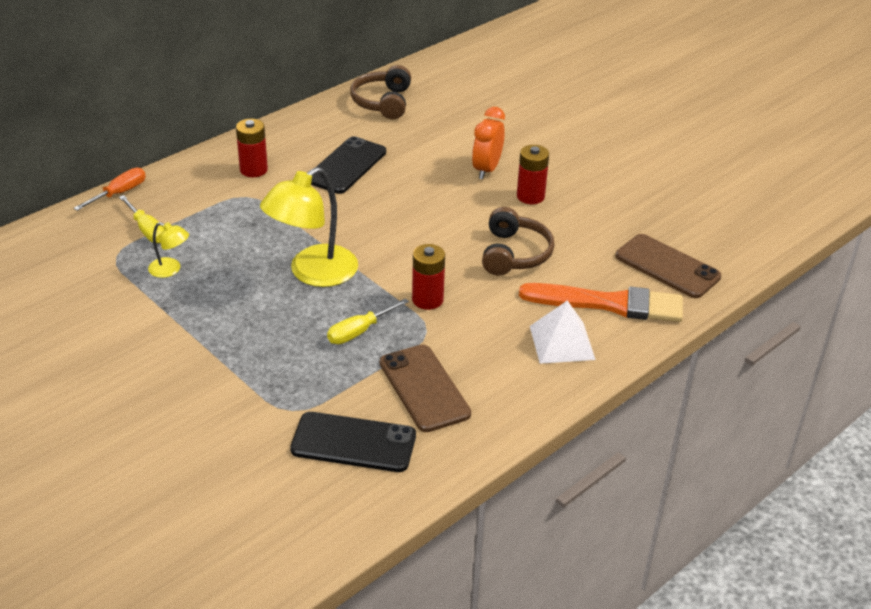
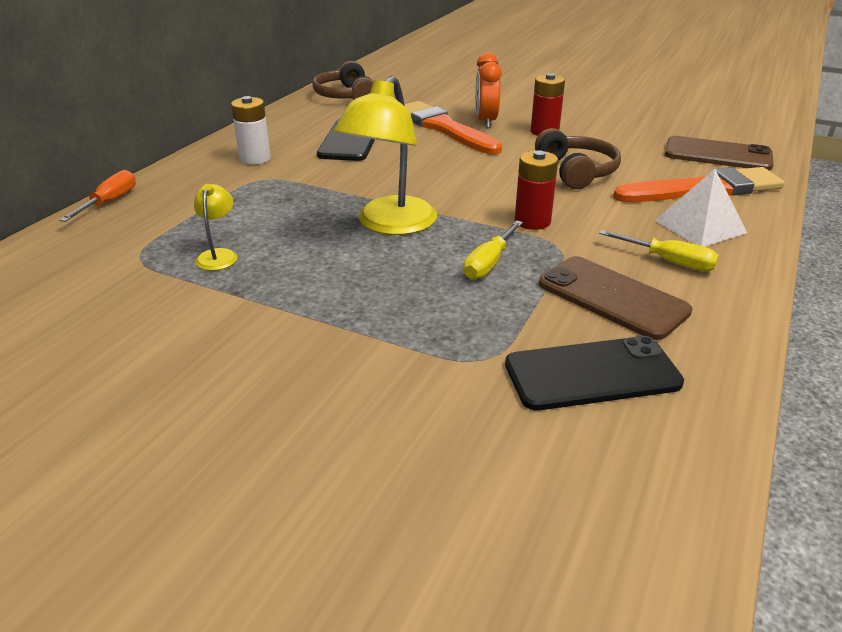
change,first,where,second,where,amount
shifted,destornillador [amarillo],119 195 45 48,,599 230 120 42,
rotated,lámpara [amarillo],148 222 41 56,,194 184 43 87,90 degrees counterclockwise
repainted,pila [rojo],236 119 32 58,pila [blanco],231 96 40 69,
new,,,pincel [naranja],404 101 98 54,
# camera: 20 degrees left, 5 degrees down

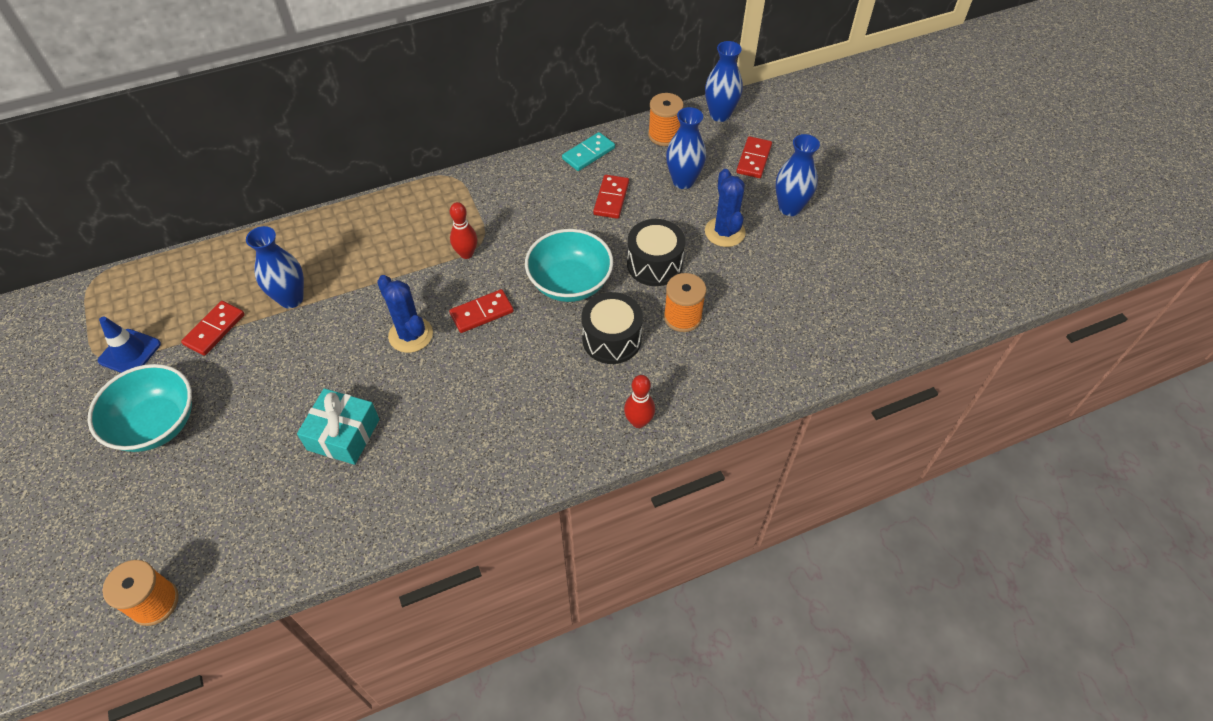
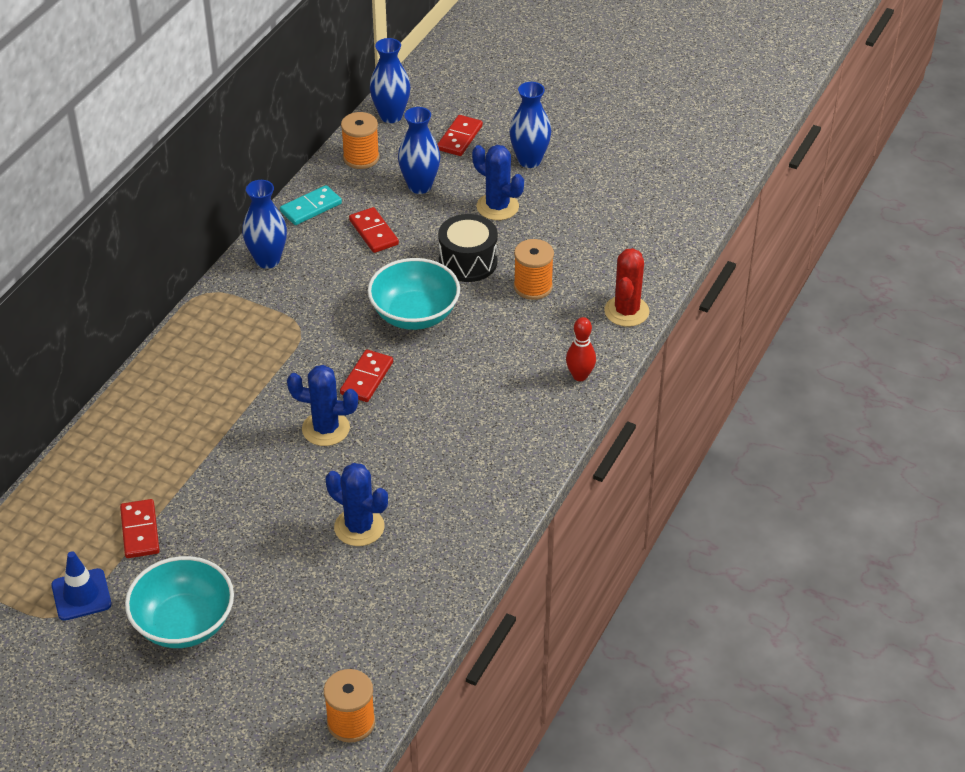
change,first,where,second,where,amount
shifted,florero [azul],246 226 58 82,,242 180 45 89,
swapped,regalo [turquesa],297 388 82 77,cactus [azul],326 463 62 83,
gone,bolo [rojo],450 202 27 57,,,
rotated,ficha de dominó [turquesa],562 132 53 39,,280 185 62 40,45 degrees clockwise
gone,tambor [negro],581 292 62 72,,,
rotated,ficha de dominó [rojo],736 136 36 42,,437 115 46 41,45 degrees clockwise
new,,,cactus [rojo],604 248 45 79,
# camera: 40 degrees left, 10 degrees down

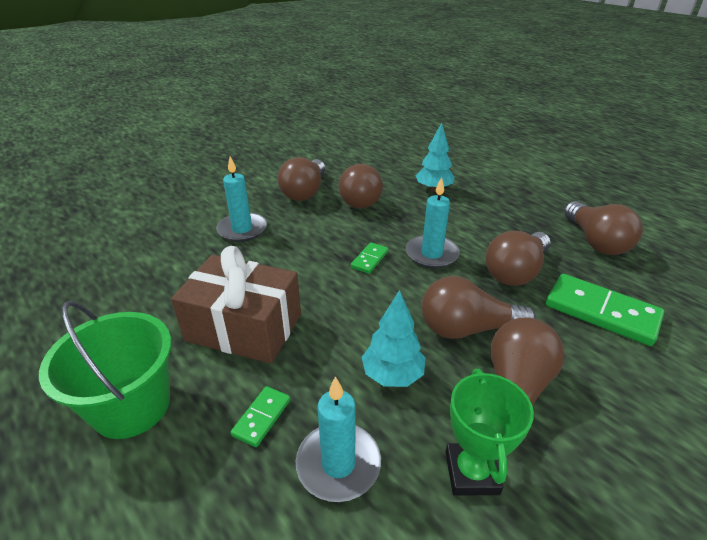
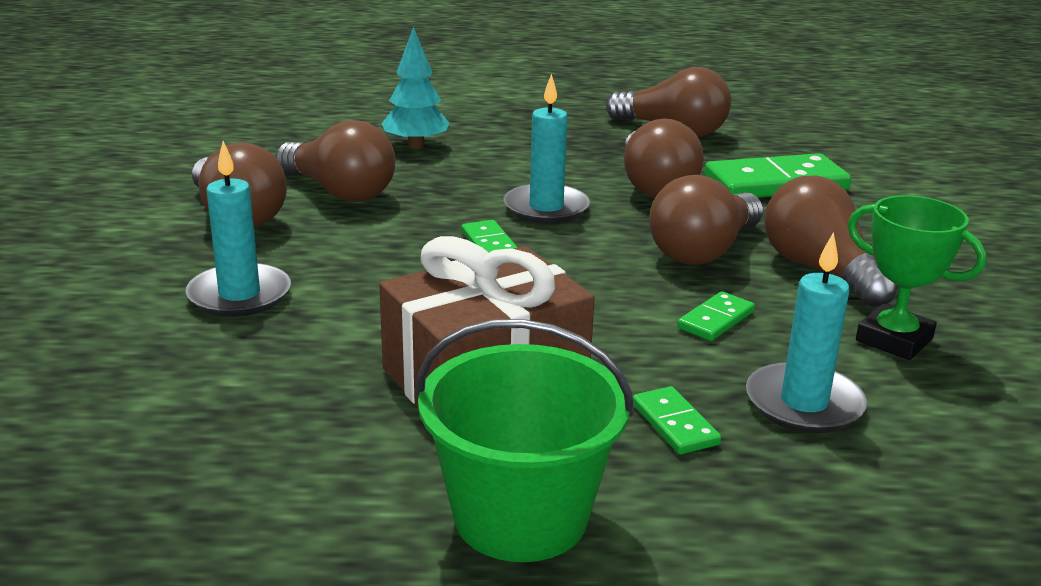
change,first,where,second,where,amount
swapped,árbol [turquesa],362 290 64 97,ficha de dominó [verde],677 291 78 50,
# camera: 50 degrees left, 10 degrees down

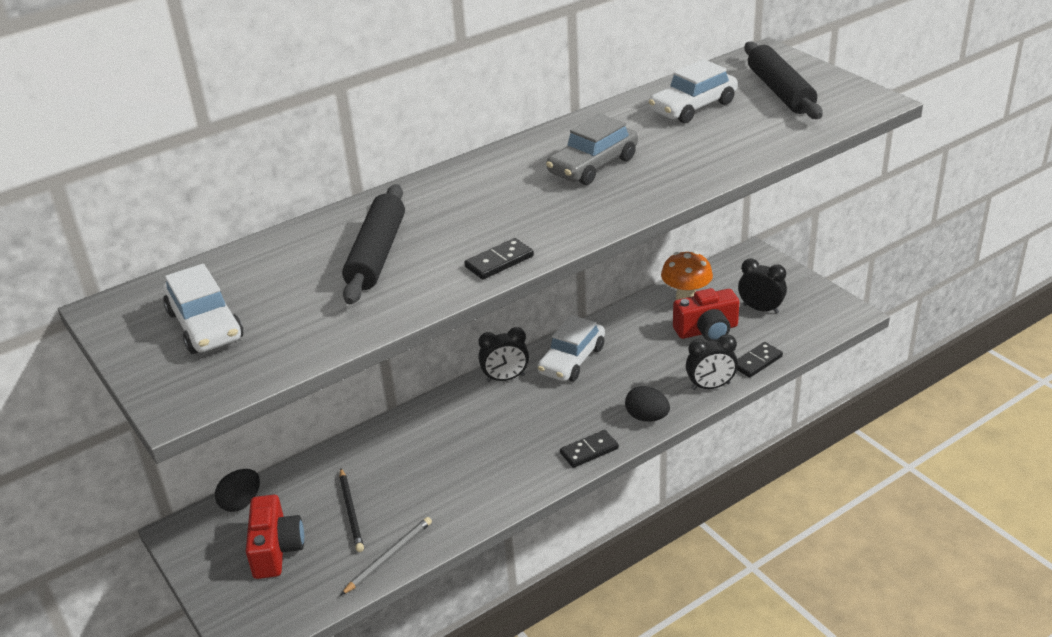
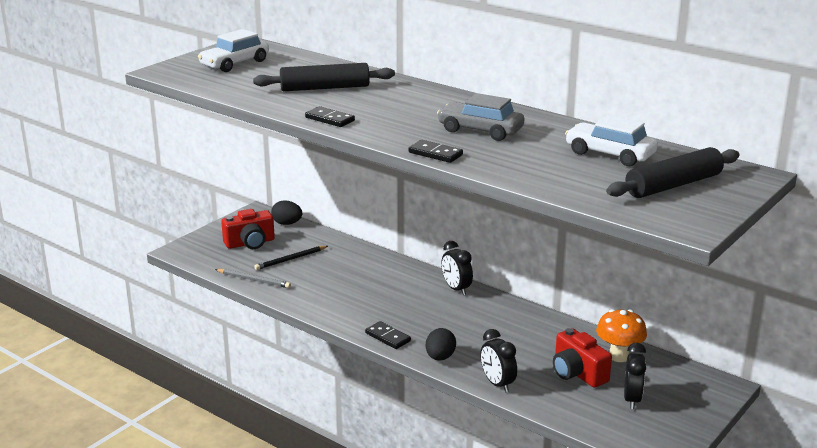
change,first,where,second,where,amount
gone,coche [blanco],537 315 68 66,,,
shifted,ficha de dominó [negro],737 342 46 36,,409 140 54 23,
# camera: 70 degrees right, 10 degrees down

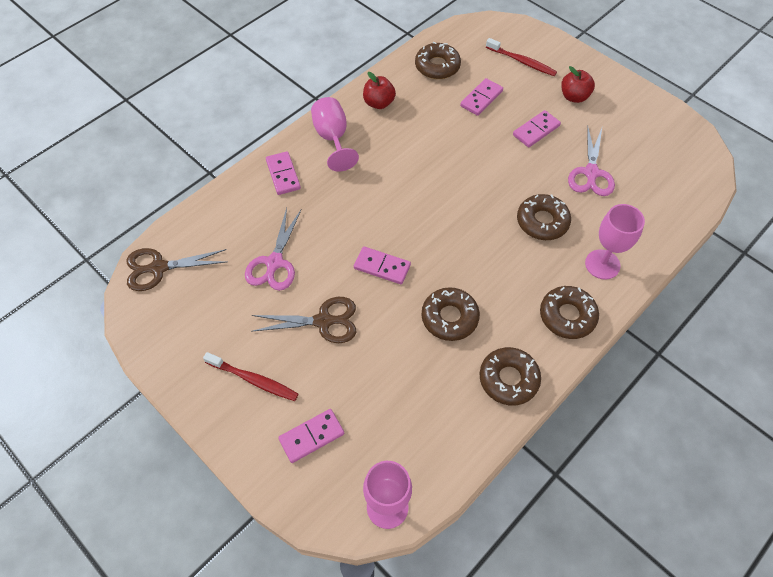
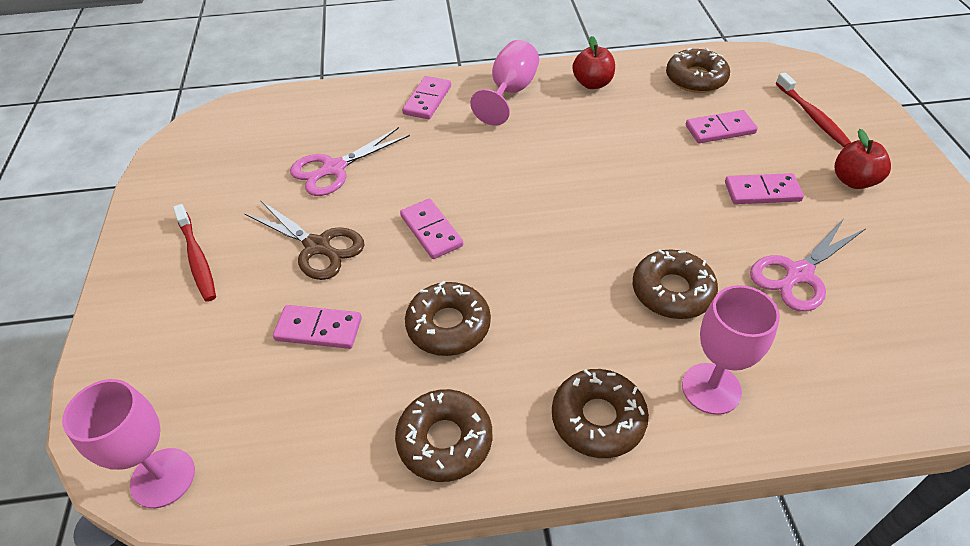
change,first,where,second,where,amount
gone,tijeras [marrón],127 248 100 43,,,
shifted,ficha de dominó [rosa],278 409 66 54,,273 305 89 44,
# camera: 40 degrees right, 10 degrees down

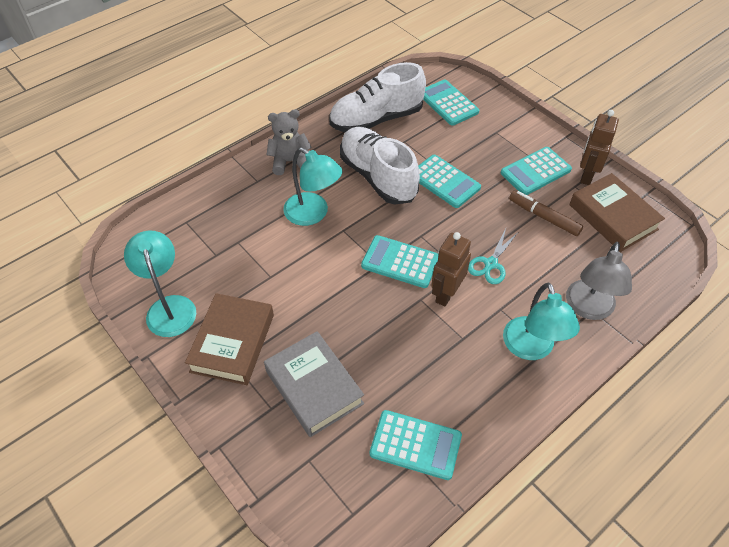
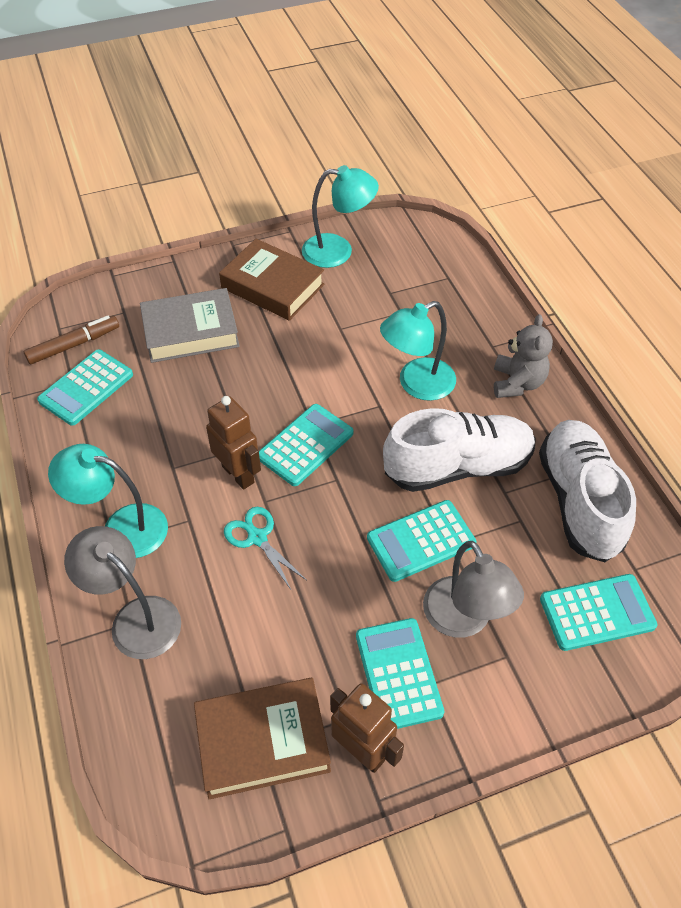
change,first,where,second,where,amount
shifted,rotulador [marrón],509 191 74 45,,24 316 95 48,
new,,,lámpara [gris],423 541 101 97,
# camera: 110 degrees right, 0 degrees up

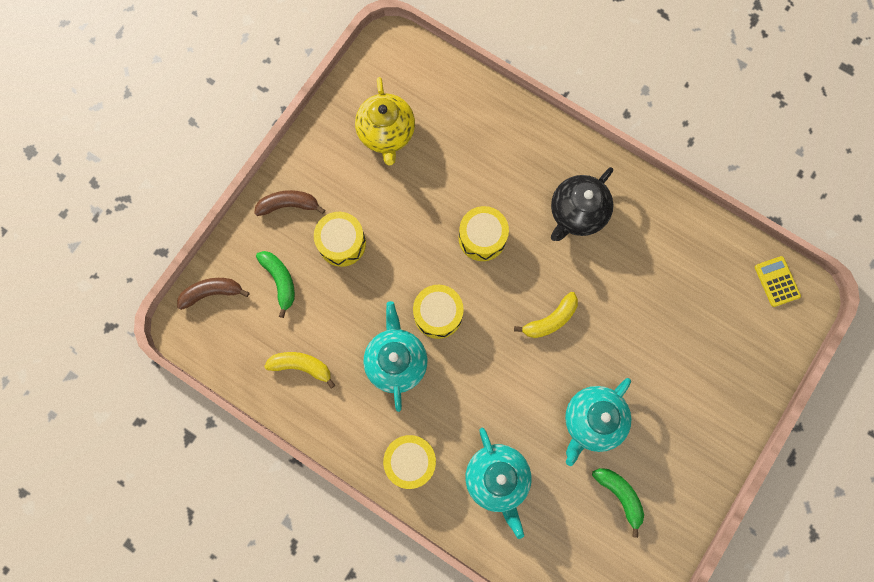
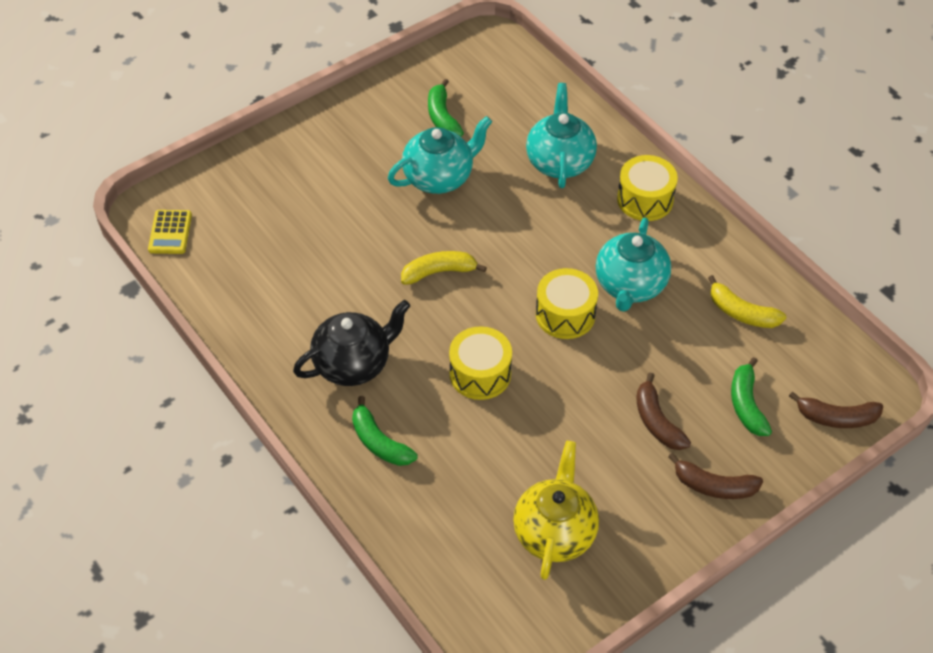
change,first,where,second,where,amount
swapped,tambor [amarillo],314 212 52 55,plátano [marrón],636 373 55 77,
new,,,plátano [verde],352 396 66 70,
# camera: 160 degrees left, 25 degrees down

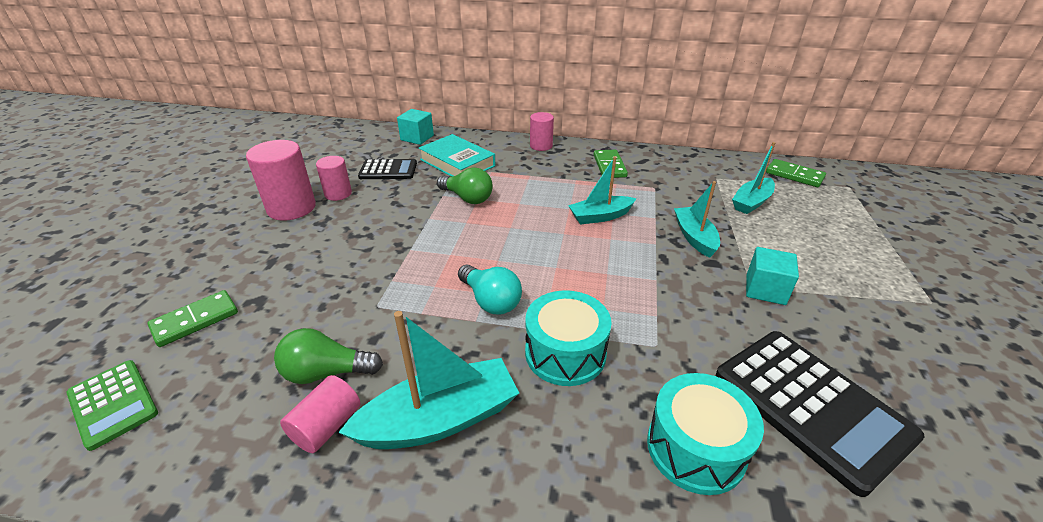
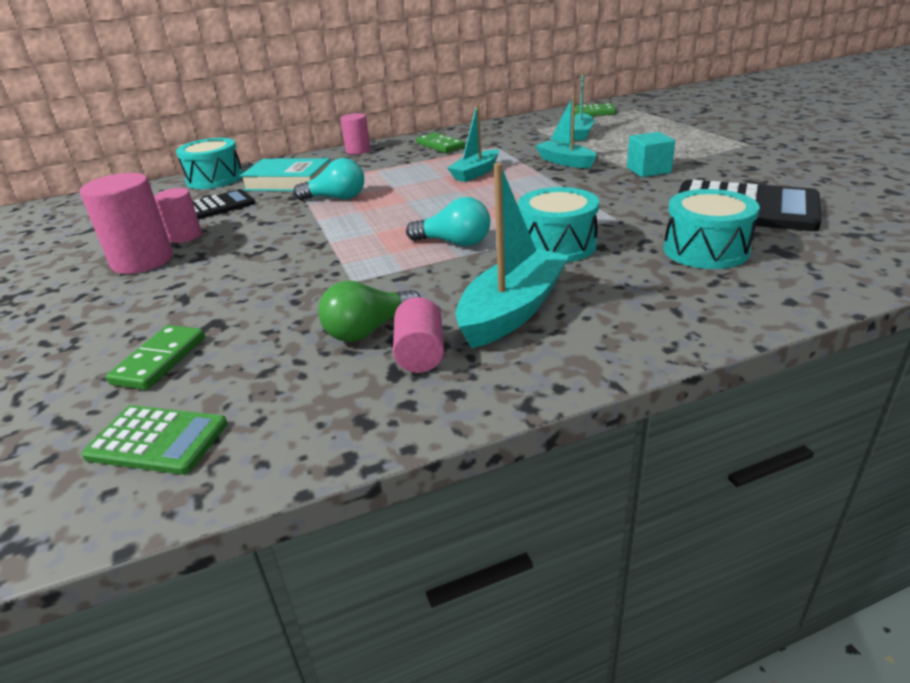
change,first,where,second,where,amount
swapped,cubo [turquesa],397 109 37 36,tambor [turquesa],176 138 67 51,
repainted,bombilla [verde],437 167 56 37,bombilla [turquesa],293 158 71 43,
# camera: 30 degrees left, 5 degrees down

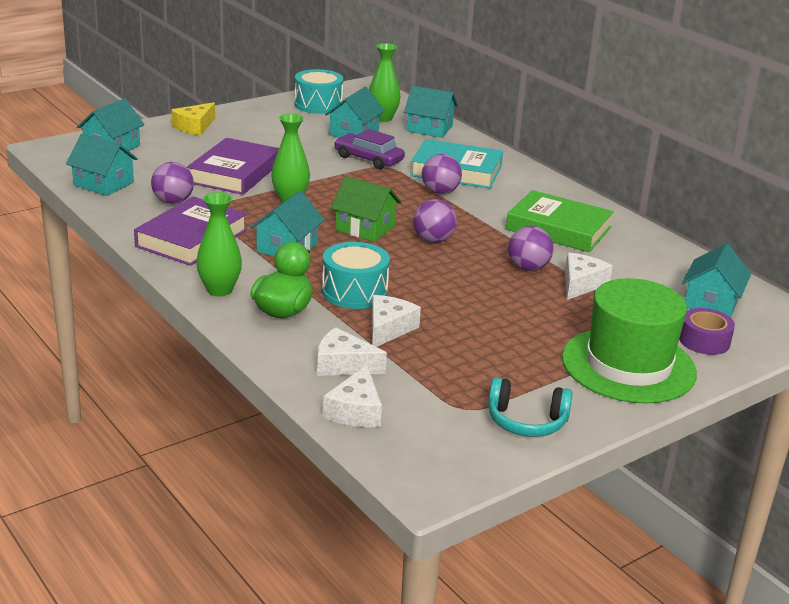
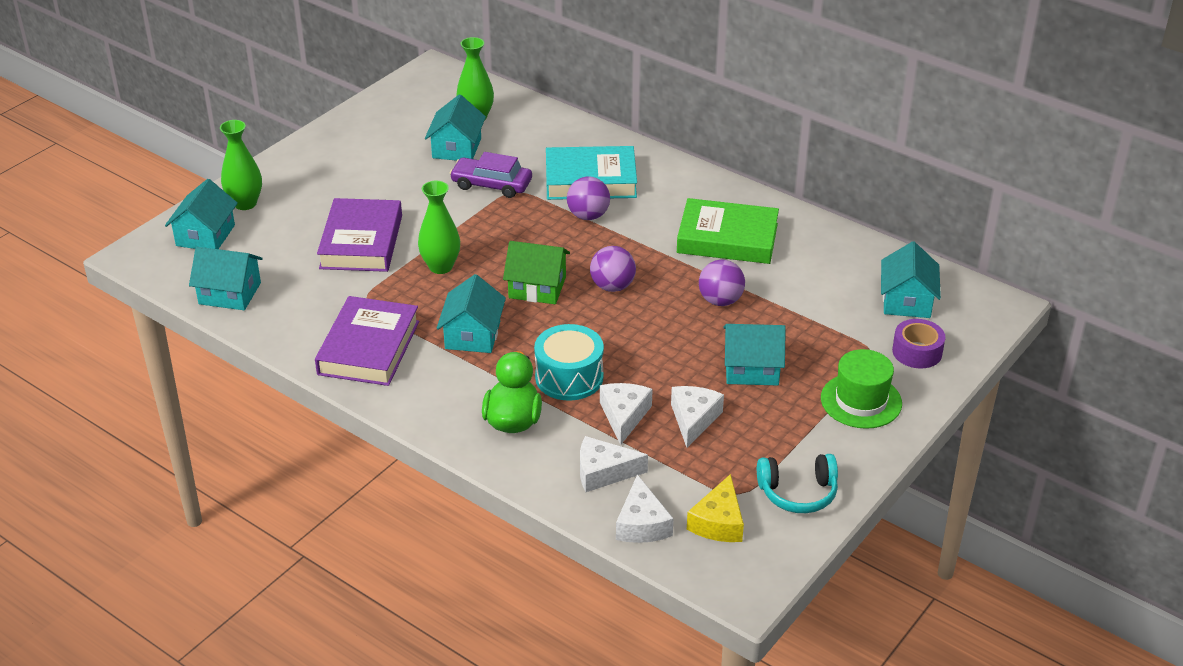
change,first,where,second,where,amount
gone,pelota [morado],151 162 43 42,,,
shifted,queso [amarillo],171 102 44 33,,687 474 57 68,
shifted,florero [verde],196 192 46 104,,220 120 42 90,
gone,tambor [turquesa],295 69 48 45,,,
shifted,casa [turquesa],404 86 54 52,,724 324 62 61,
scaled,sombrero [verde],562 278 135 125,,821 349 81 80,x0.62
shifted,queso [blanco],565 253 48 47,,671 386 53 62,
# camera: 15 degrees left, 10 degrees up

